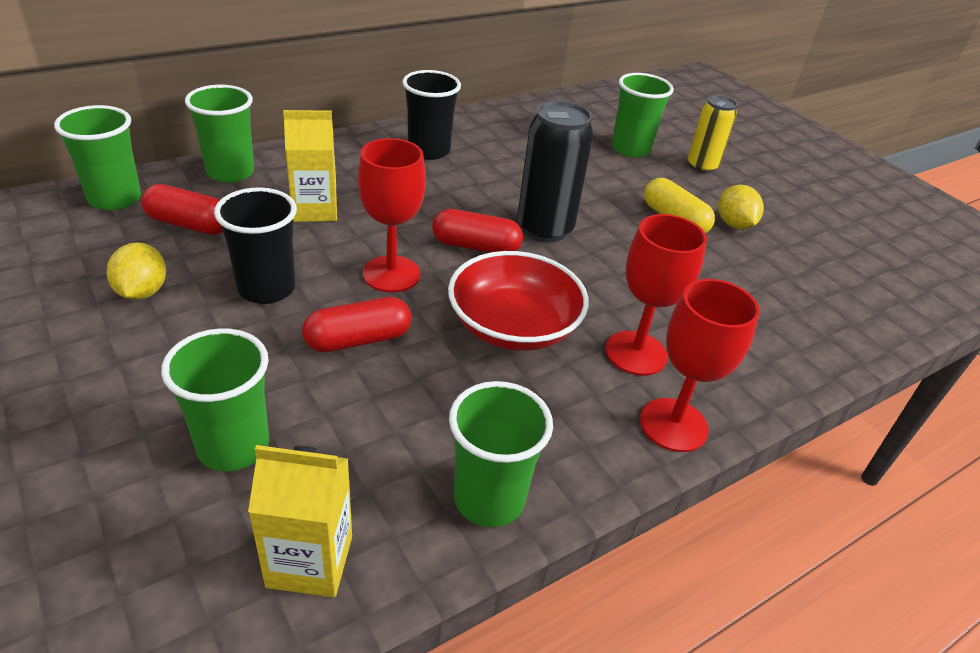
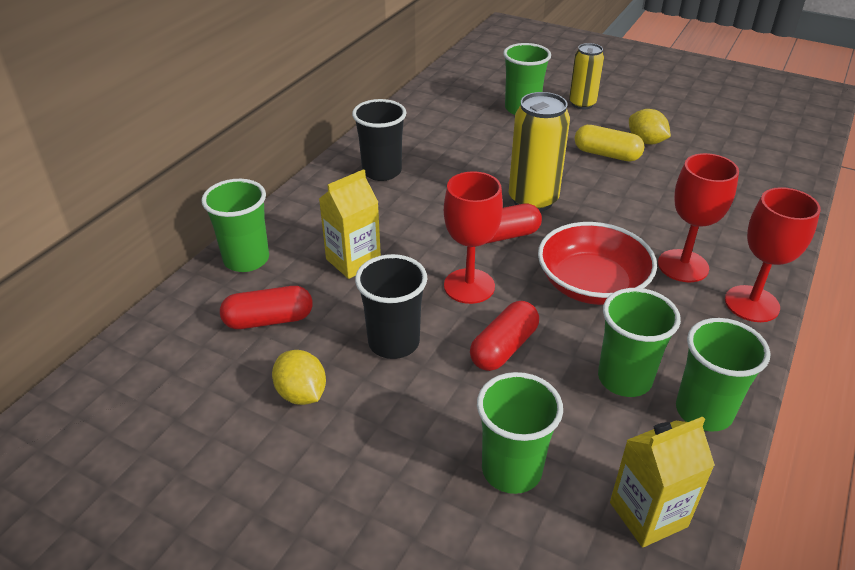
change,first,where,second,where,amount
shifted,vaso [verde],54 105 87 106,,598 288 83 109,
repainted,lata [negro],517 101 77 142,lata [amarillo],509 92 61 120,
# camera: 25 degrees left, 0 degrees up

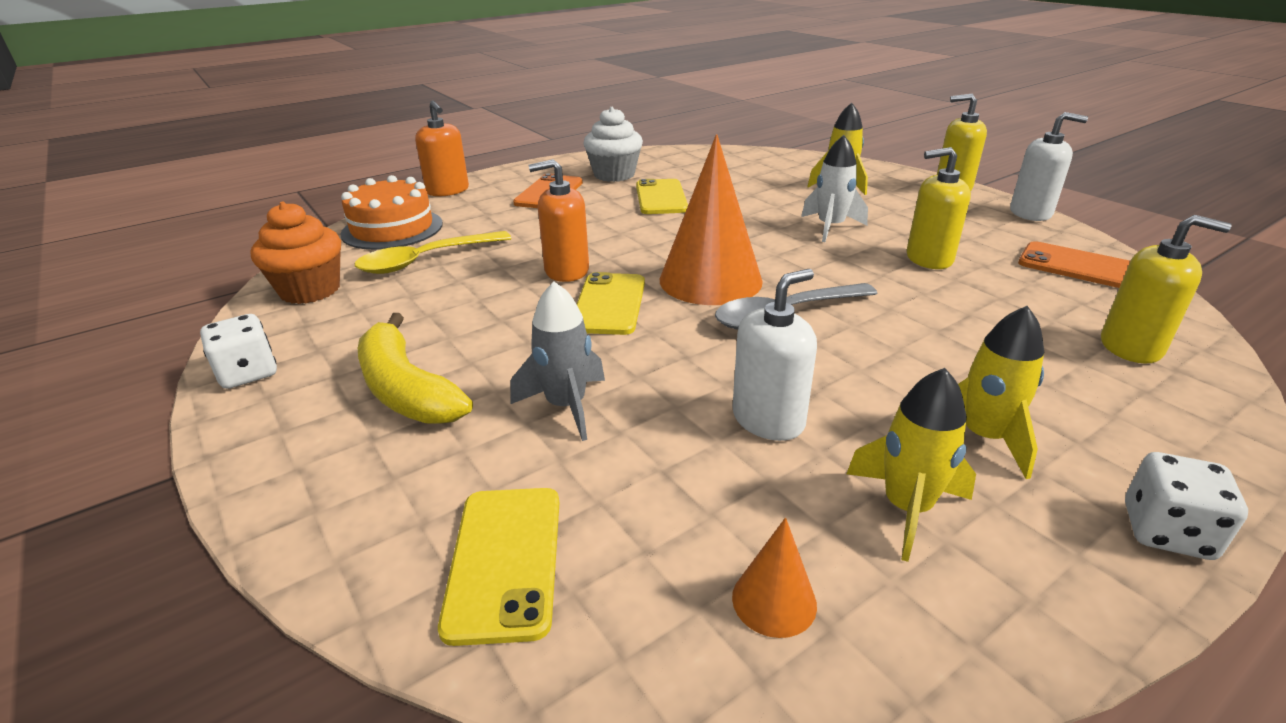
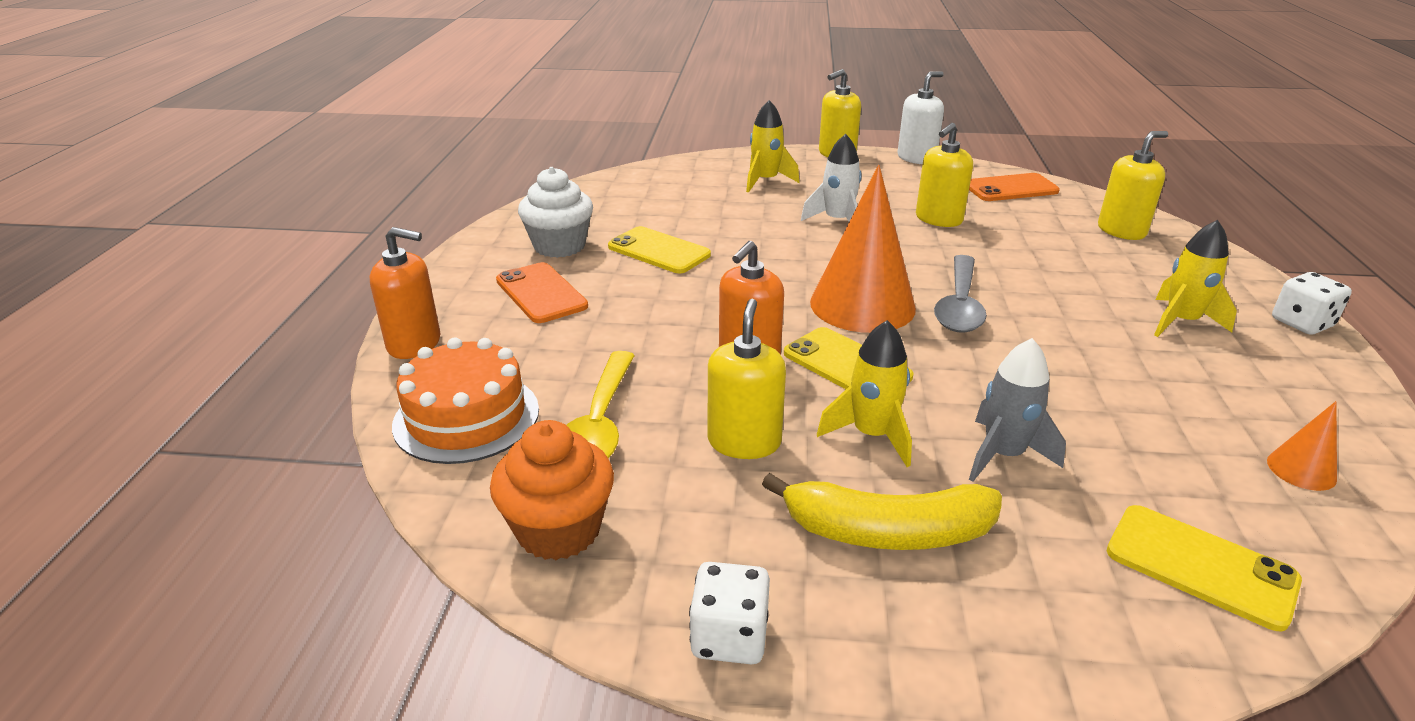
change,first,where,second,where,amount
gone,dispensador de jabón [blanco],732 269 85 172,,,
shifted,cohete [amarillo],847 368 129 194,,817 320 95 147,
new,,,dispensador de jabón [amarillo],708 299 78 160,
# camera: 50 degrees left, 0 degrees up

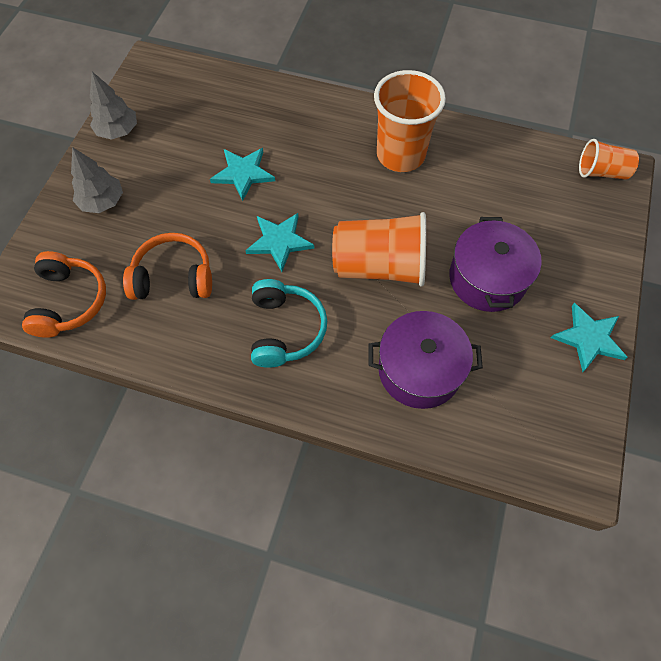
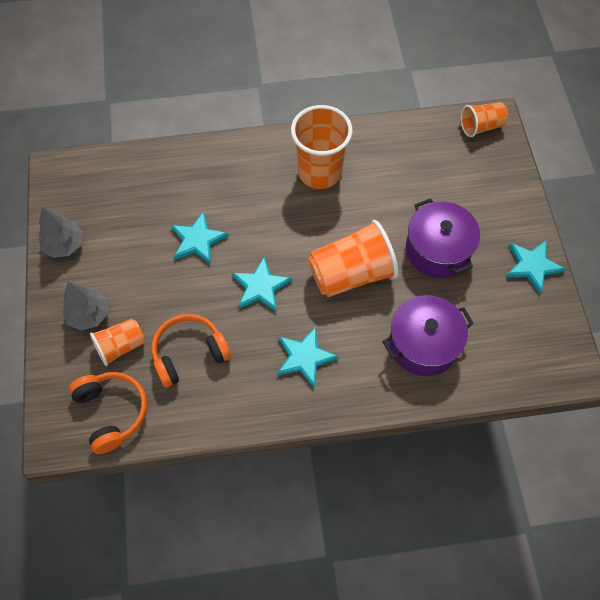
change,first,where,second,where,amount
swapped,auriculares [turquesa],251 279 76 89,estrella [turquesa],277 327 61 61,
new,,,vaso [naranja],90 318 55 48,
# camera: 25 degrees left, 0 degrees up

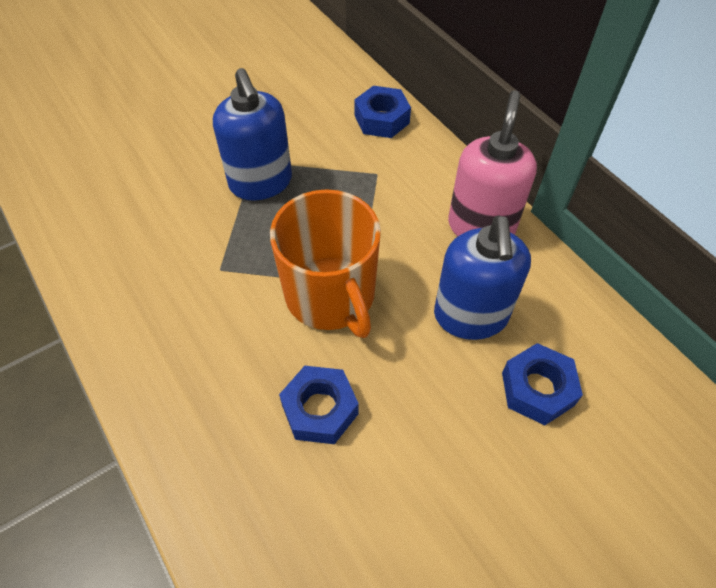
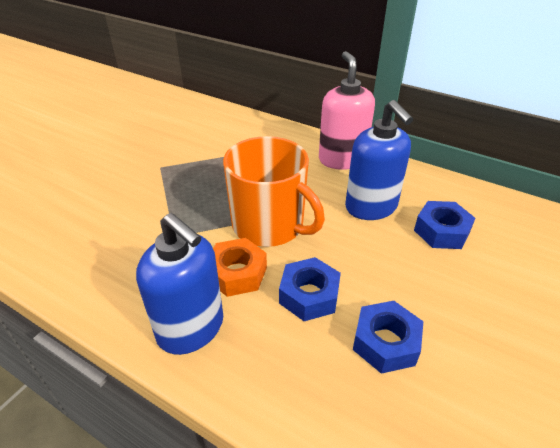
change,first,where,second,where,amount
shifted,dispensador de jabón [azul],213 68 79 133,,136 213 87 142,
shifted,tuerca [azul],354 86 57 52,,353 301 70 73,
new,,,tuerca [naranja],213 238 54 59,
# camera: 25 degrees left, 15 degrees down

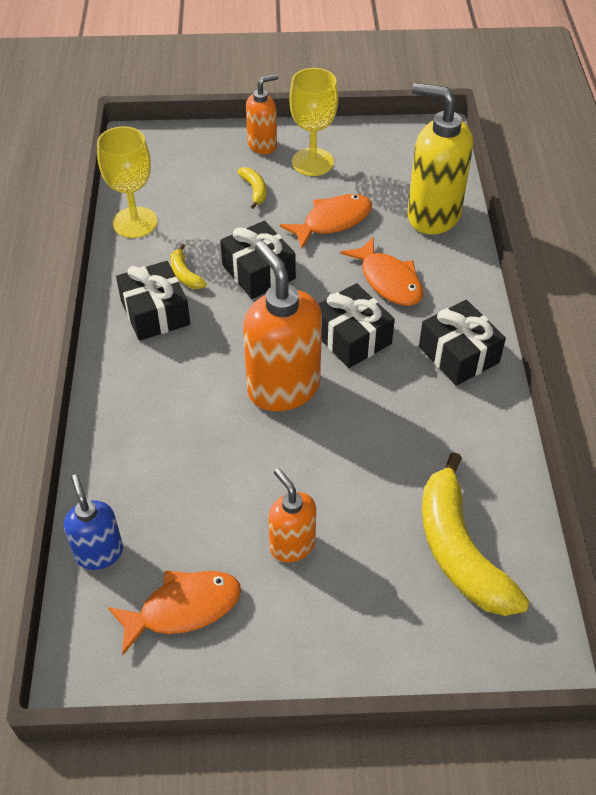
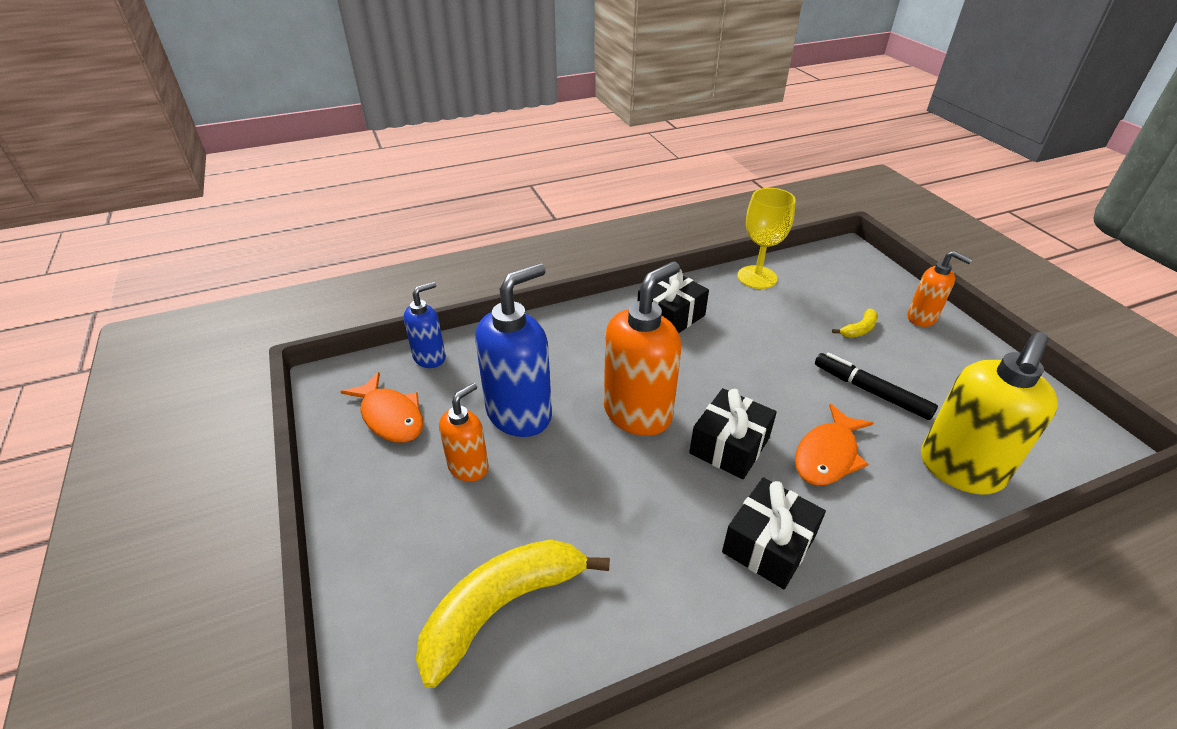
change,first,where,second,where,amount
gone,plátano [amarillo],171 244 36 45,,,
gone,regalo [negro],220 221 76 78,,,
swapped,pez [naranja],280 194 92 55,rotulador [negro],815 353 123 67,
gone,copa [amarillo],289 68 49 108,,,
rotated,dispensador de jabón [amarillo],407 83 66 152,,921 332 137 163,150 degrees counterclockwise
new,,,dispensador de jabón [azul],475 263 77 174,
# camera: 70 degrees right, 10 degrees down

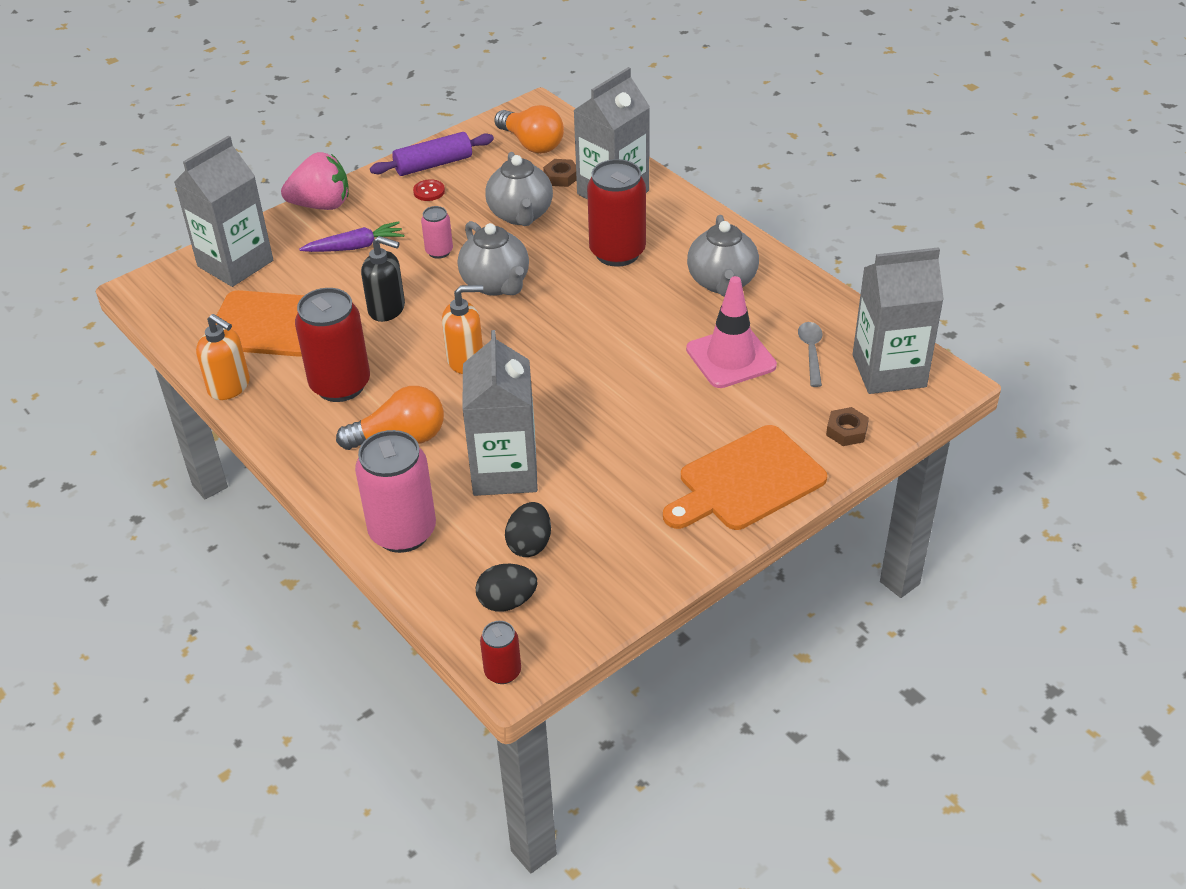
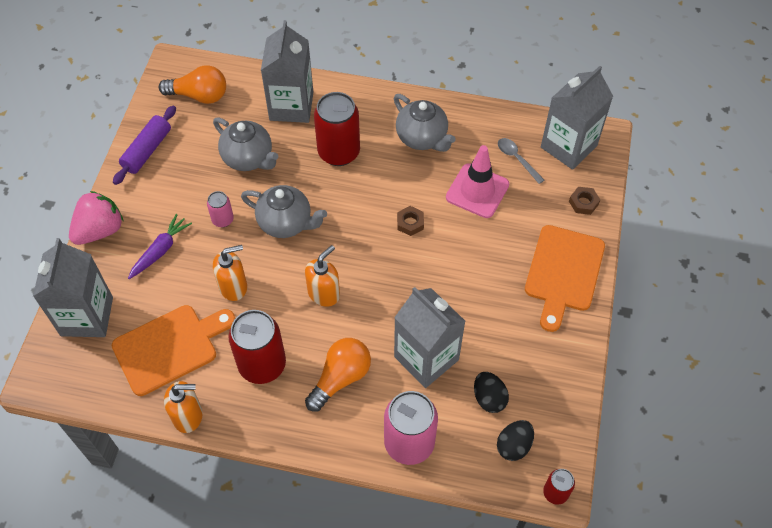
change,first,where,second,where,amount
repainted,dispensador de jabón [negro],361 236 44 86,dispensador de jabón [naranja],213 245 34 56,
gone,botón [rojo],413 179 32 22,,,
shifted,tuerca [marrón],543 159 34 28,,397 206 27 30,
# camera: 40 degrees left, 15 degrees up

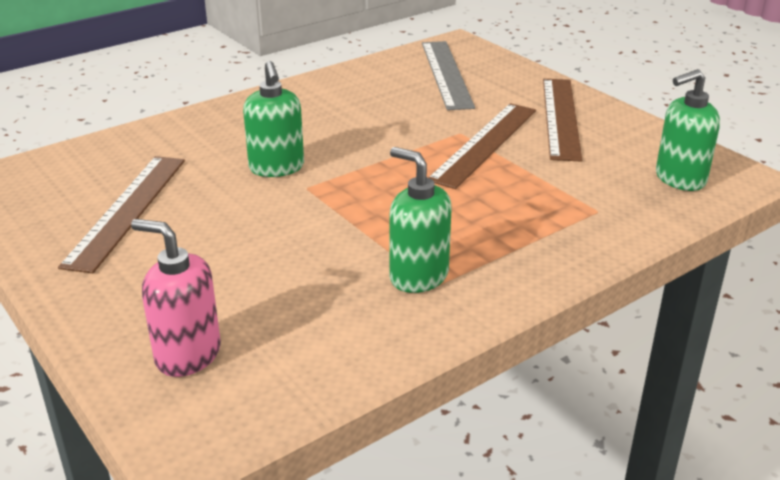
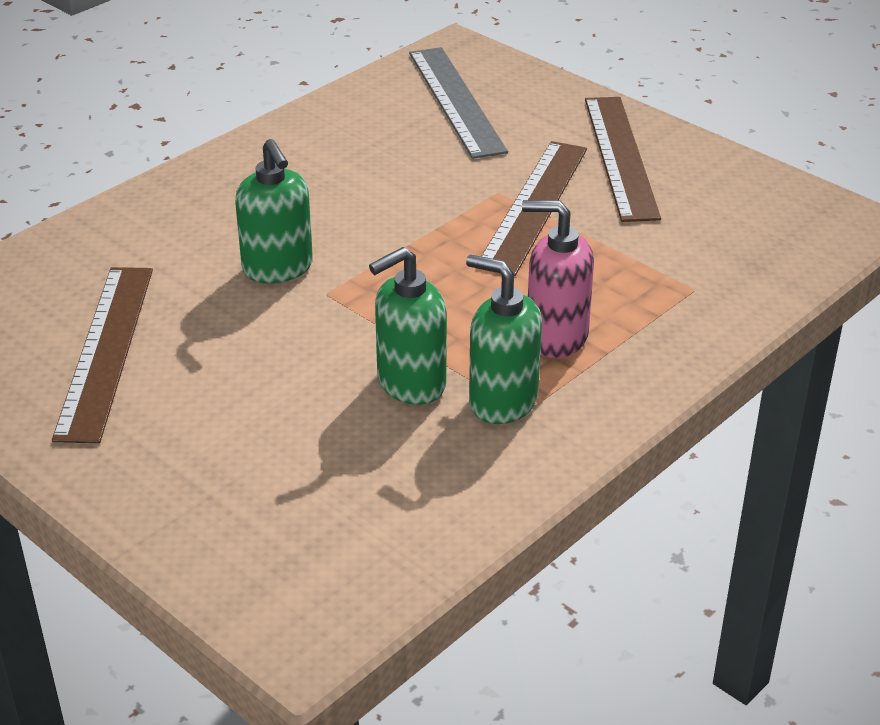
change,first,where,second,where,amount
shifted,dispensador de jabón [rosa],131 219 90 158,,522 200 72 158,
shifted,dispensador de jabón [verde],656 69 64 122,,369 247 78 158,
# camera: 10 degrees left, 5 degrees up

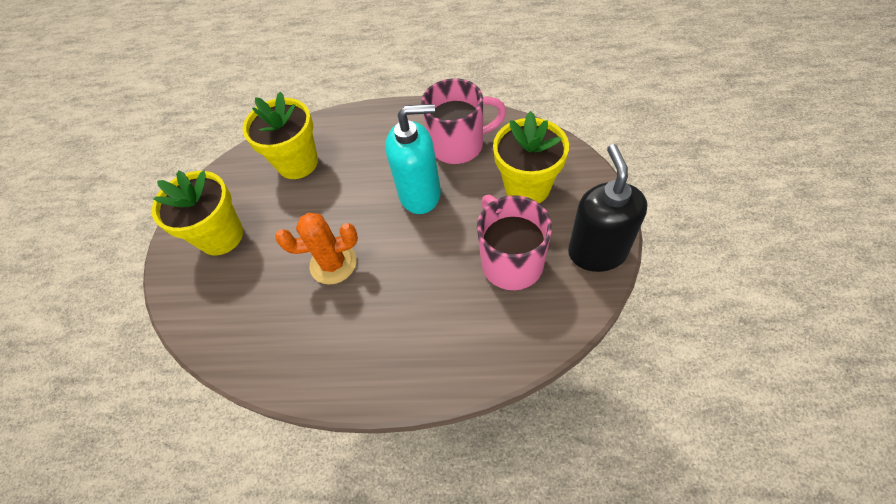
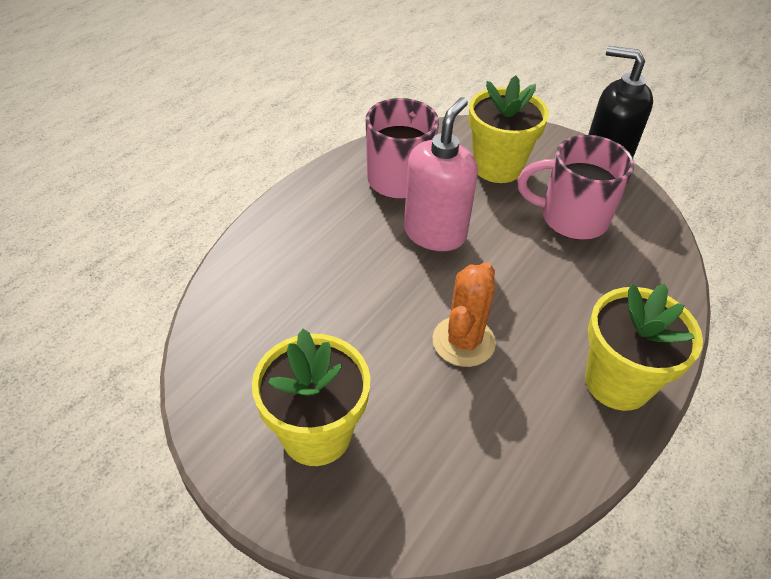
change,first,where,second,where,amount
shifted,maceta [amarillo],243 91 75 88,,585 283 118 128,
repainted,dispensador de jabón [turquesa],385 104 56 110,dispensador de jabón [rosa],404 97 74 154,
# camera: 65 degrees left, 10 degrees down

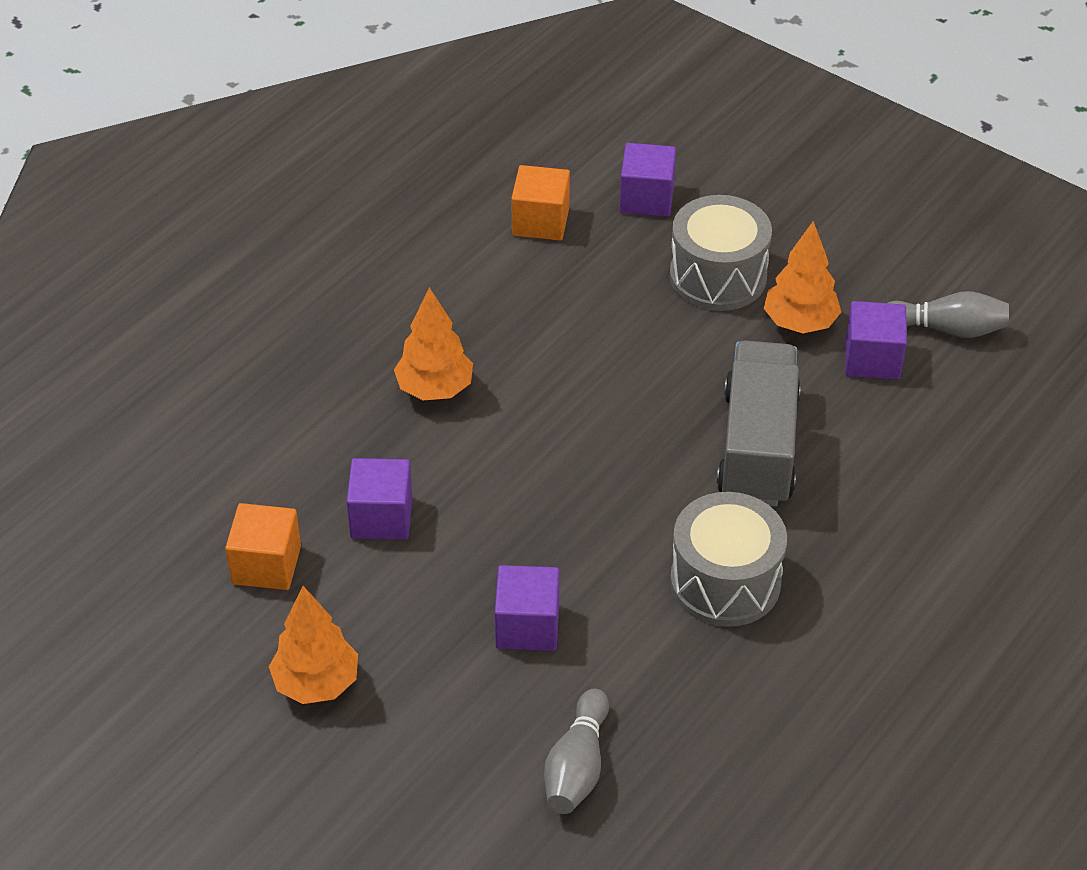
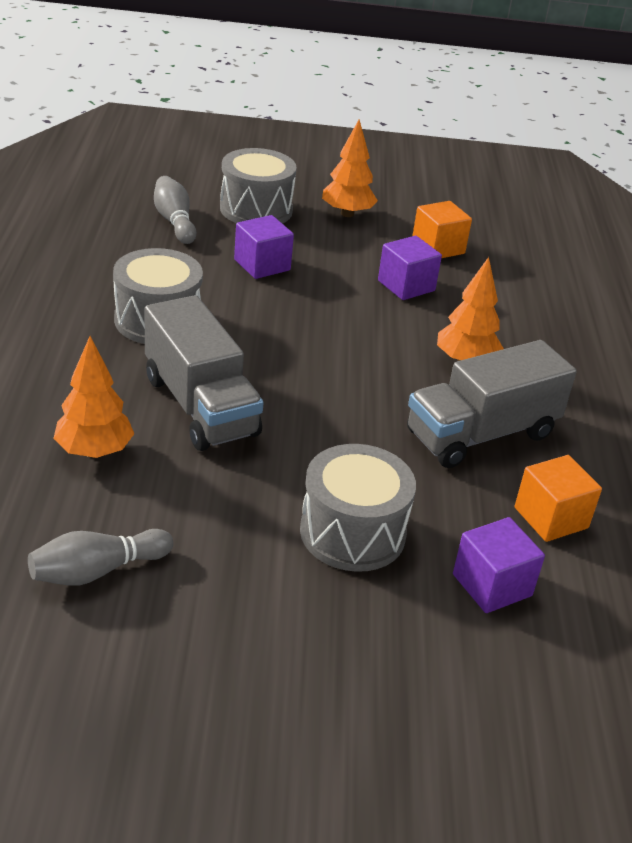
change,first,where,second,where,amount
shifted,árbol [naranja],764 221 77 112,,53 336 81 122,
gone,cubo [morado],845 301 62 79,,,
new,,,tambor [gris],220 148 77 76,
new,,,camión [gris],407 340 169 128,
# camera: 140 degrees right, 10 degrees down

